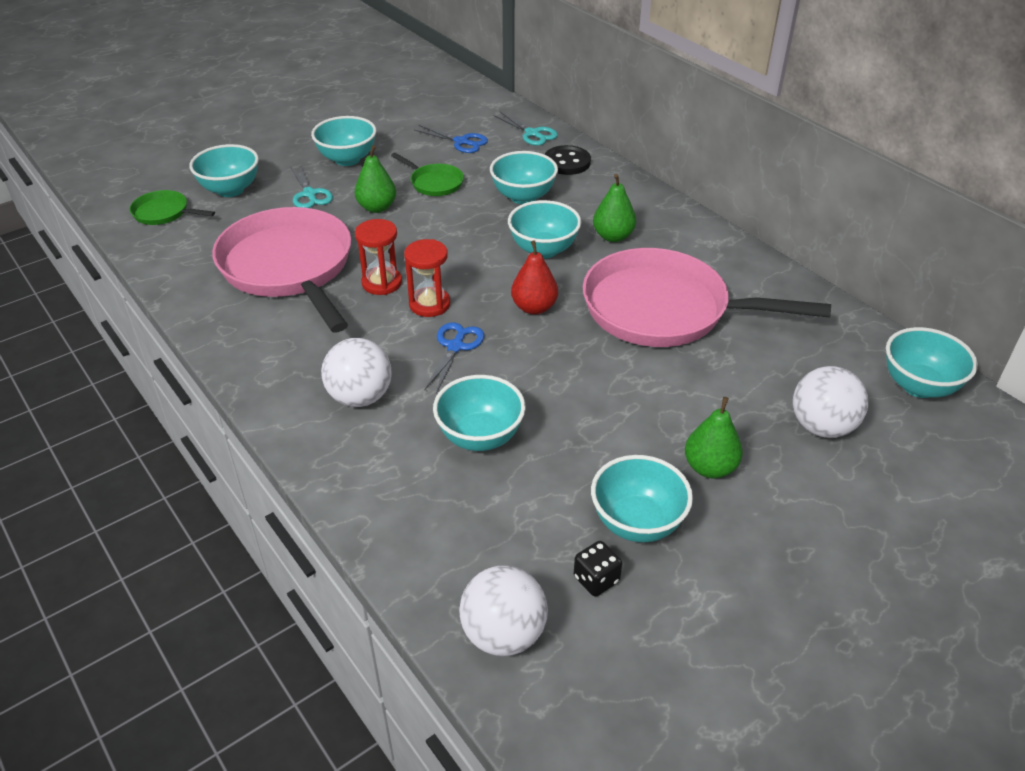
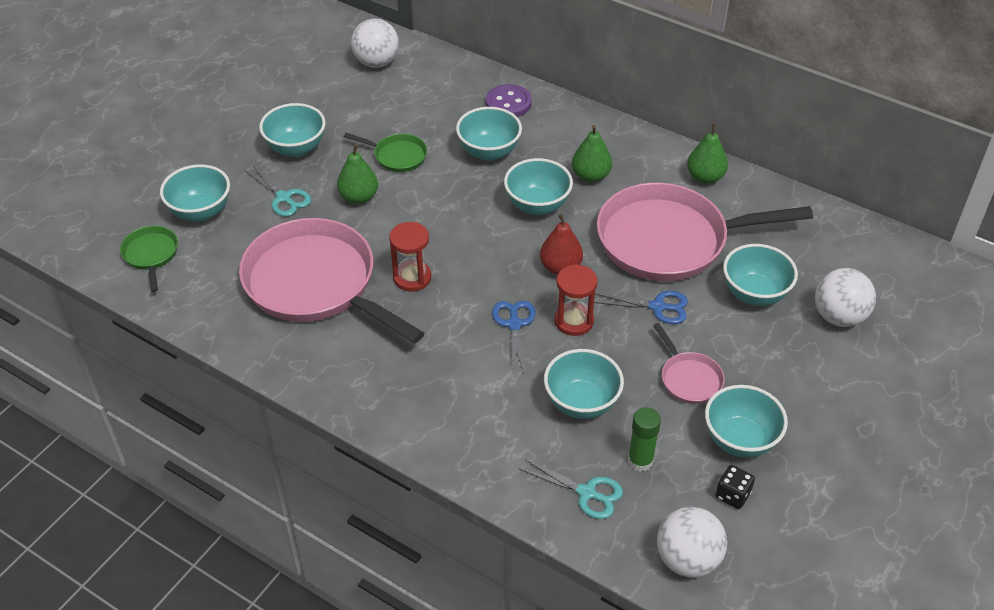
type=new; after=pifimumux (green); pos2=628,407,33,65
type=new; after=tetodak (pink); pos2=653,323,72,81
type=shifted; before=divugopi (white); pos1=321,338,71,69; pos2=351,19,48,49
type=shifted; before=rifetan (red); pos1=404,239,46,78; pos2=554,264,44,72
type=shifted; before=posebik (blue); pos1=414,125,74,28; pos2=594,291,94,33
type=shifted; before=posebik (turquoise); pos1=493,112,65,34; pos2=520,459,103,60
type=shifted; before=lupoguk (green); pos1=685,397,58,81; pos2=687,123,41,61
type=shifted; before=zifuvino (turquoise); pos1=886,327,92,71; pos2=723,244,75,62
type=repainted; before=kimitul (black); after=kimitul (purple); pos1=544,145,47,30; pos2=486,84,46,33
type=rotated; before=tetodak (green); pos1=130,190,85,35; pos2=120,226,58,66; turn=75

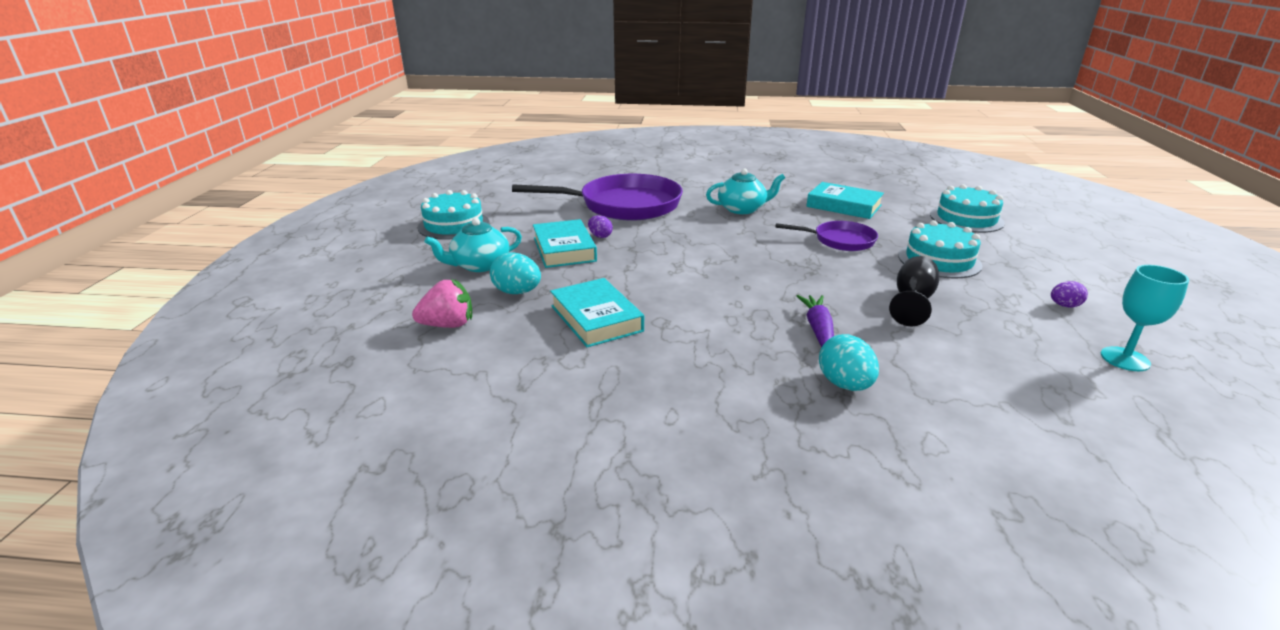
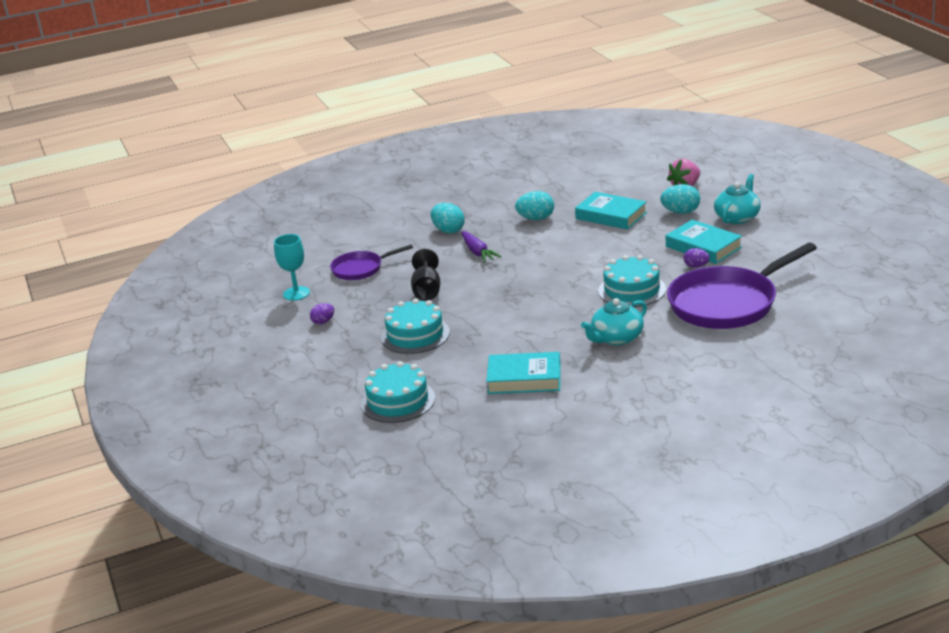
type=new; after=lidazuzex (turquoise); pos2=515,191,39,29
type=shifted; before=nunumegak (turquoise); pos1=418,190,72,50; pos2=598,255,68,52
type=shifted; before=tetodak (purple); pos1=776,221,102,30; pos2=330,244,83,36

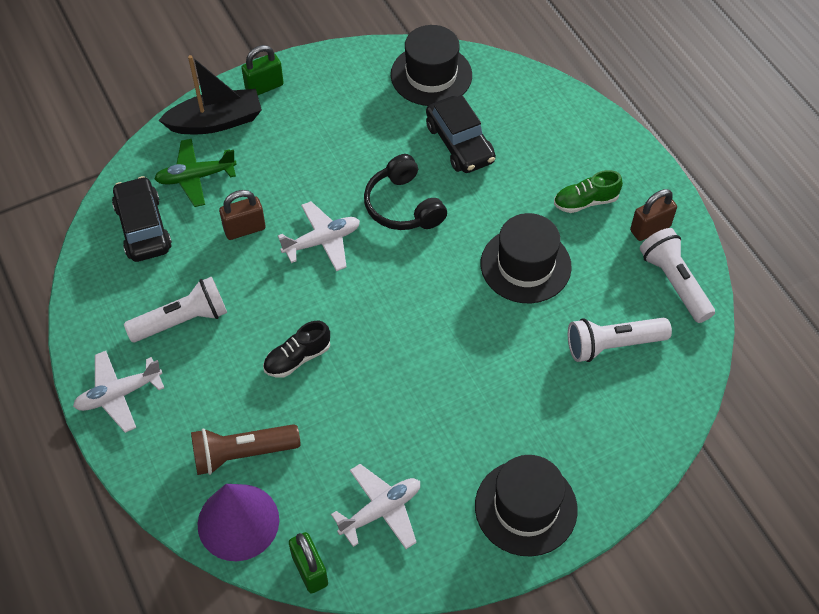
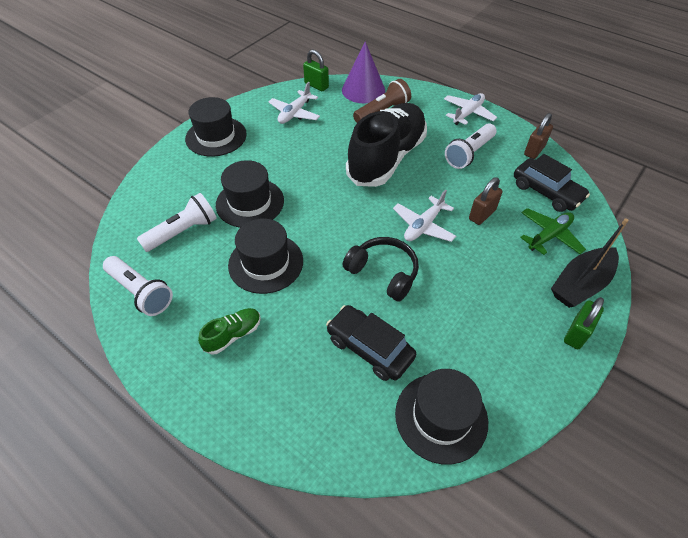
type=new; after=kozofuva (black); pos2=216,160,68,68
type=shifted; before=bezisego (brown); pos1=630,189,47,52; pos2=524,113,29,46
type=scaled; before=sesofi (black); pos1=263,321,67,57; pos2=346,103,81,84; scale=2.43

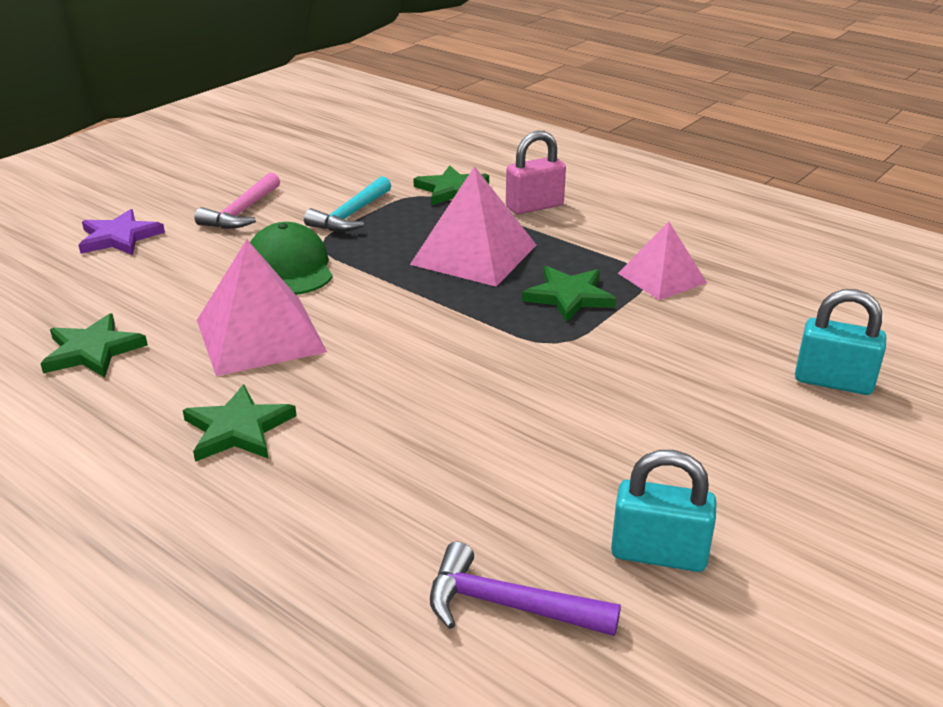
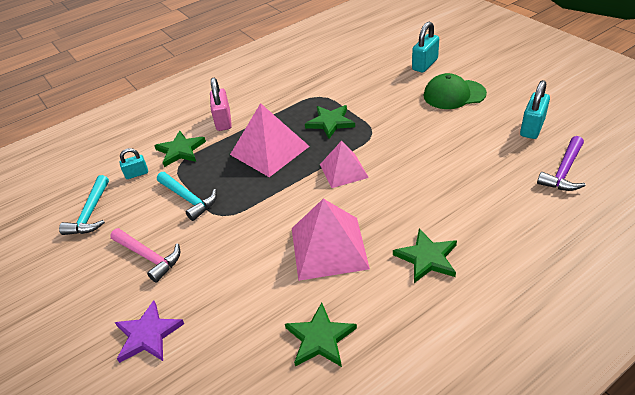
type=new; after=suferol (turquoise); pos2=59,175,50,60
type=new; after=bezisego (turquoise); pos2=120,148,28,31
type=shifted; before=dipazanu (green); pos1=250,222,83,73; pos2=423,73,64,36
type=shifted; before=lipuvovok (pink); pos1=618,222,89,78; pos2=320,141,49,47

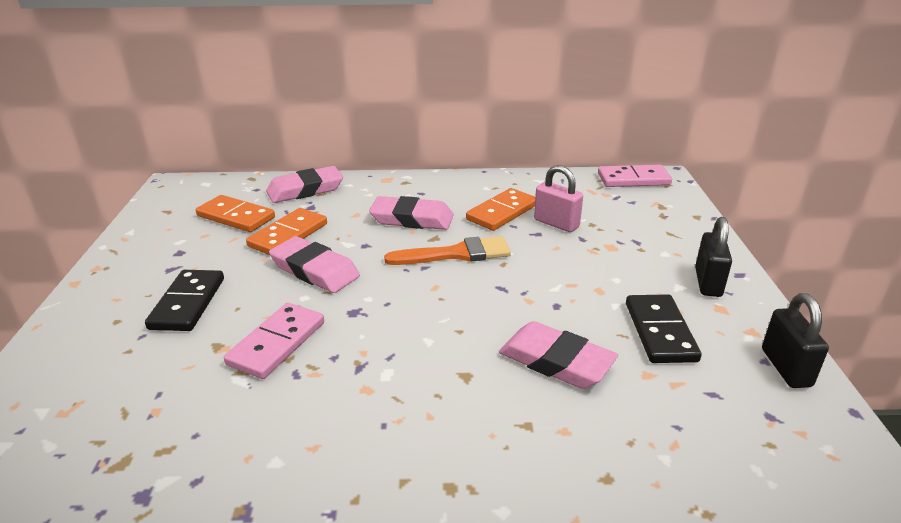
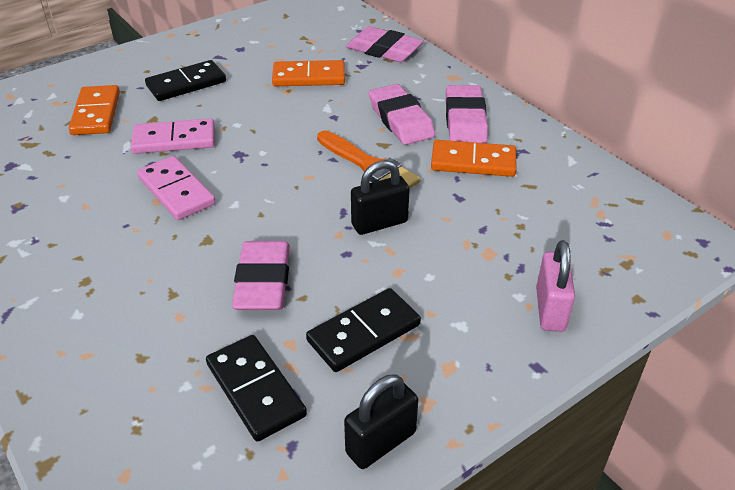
type=new; after=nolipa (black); pos2=206,335,101,107
type=shifted; before=nolipa (orange); pos1=196,195,79,37; pos2=69,85,51,50
type=shifted; before=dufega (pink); pos1=269,236,91,57; pos2=446,85,42,58
type=shifted; before=bezisego (pink); pos1=534,165,49,67; pos2=536,240,39,92
type=shifted; before=nolipa (pink); pos1=598,165,74,22; pos2=137,156,79,64
type=shifted; before=bezisego (black); pos1=695,217,37,80; pos2=351,160,59,75

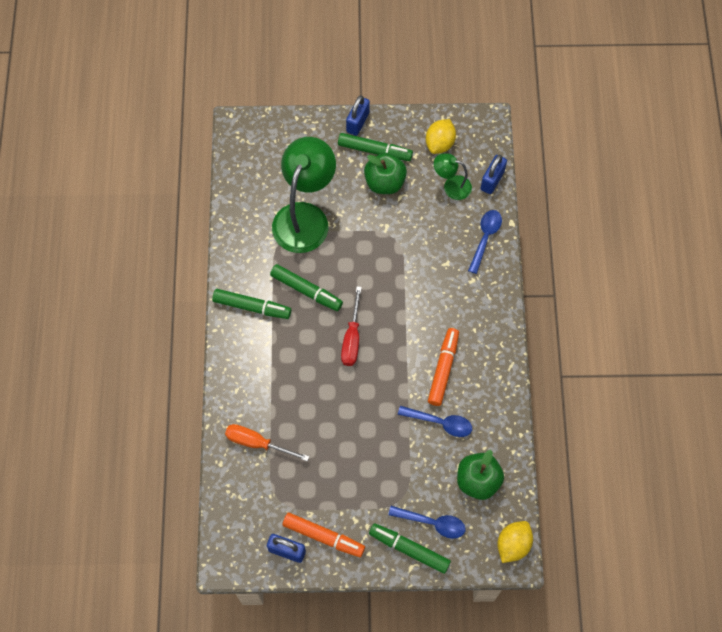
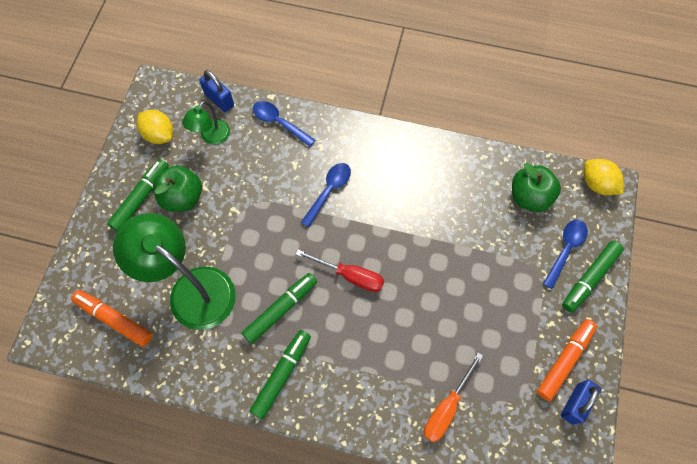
type=gone; before=bezisego (blue); pos1=346,96,24,40
type=shifted; before=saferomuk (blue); pos1=398,406,74,31; pos2=301,163,50,64
type=shifted; before=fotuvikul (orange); pos1=428,328,31,78; pos2=71,290,81,57

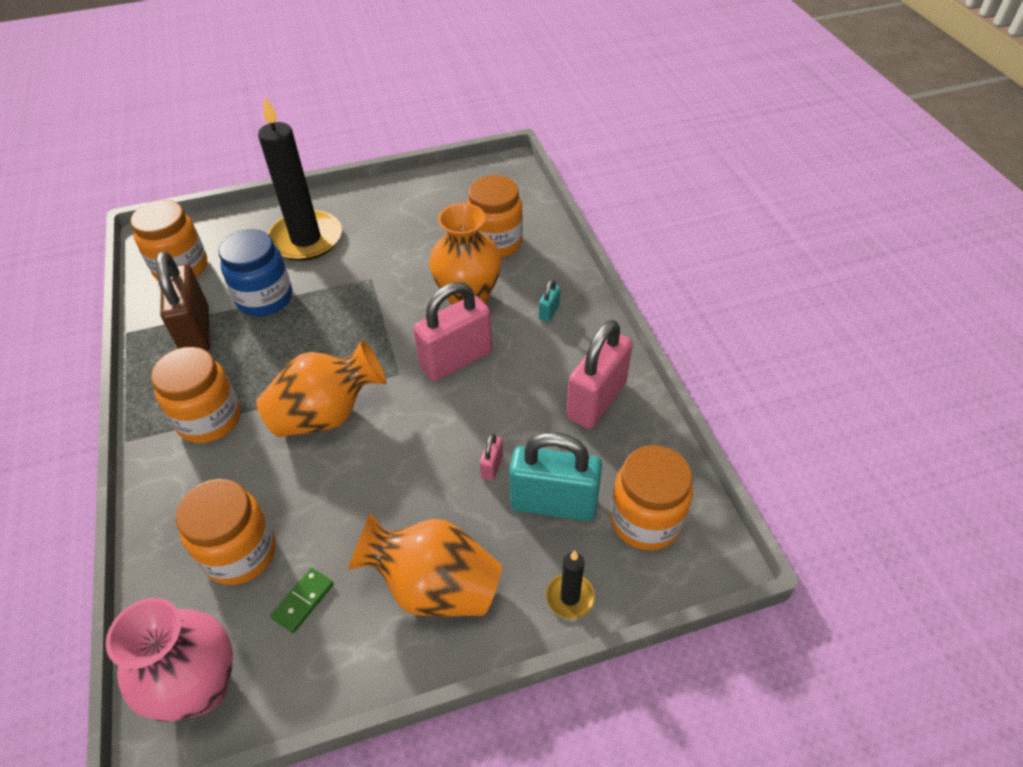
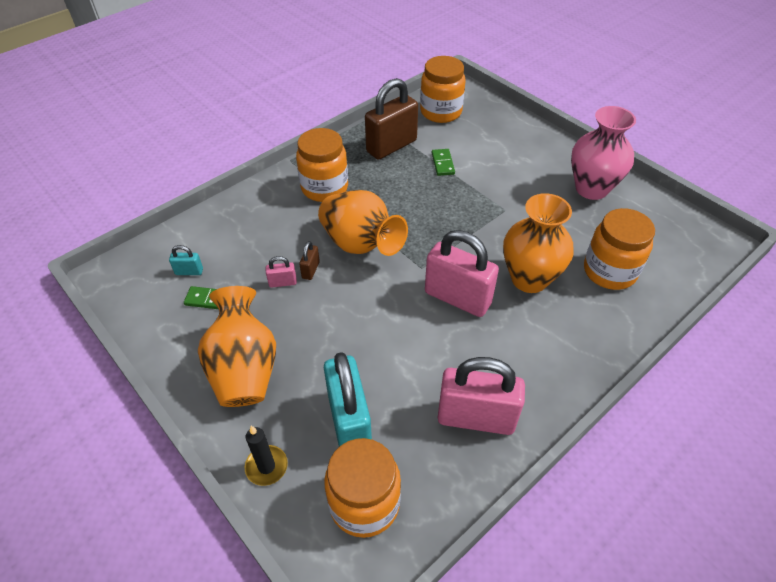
type=gone; before=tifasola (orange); pos1=176,479,100,106
type=gone; before=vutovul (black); pos1=258,96,84,165
type=new; after=bezisego (brown); pos2=299,241,21,39
type=shifted; before=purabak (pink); pos1=106,598,127,124; pos2=571,106,65,94
type=shifted; before=bezisego (pink); pos1=480,434,23,47; pos2=266,256,31,32
type=shifted; before=bezisego (turquoise); pos1=539,279,22,43; pos2=169,245,34,30
type=swapped; before=tifasola (blue); after=nolipa (green); pos1=218,229,74,87; pos2=432,149,23,27

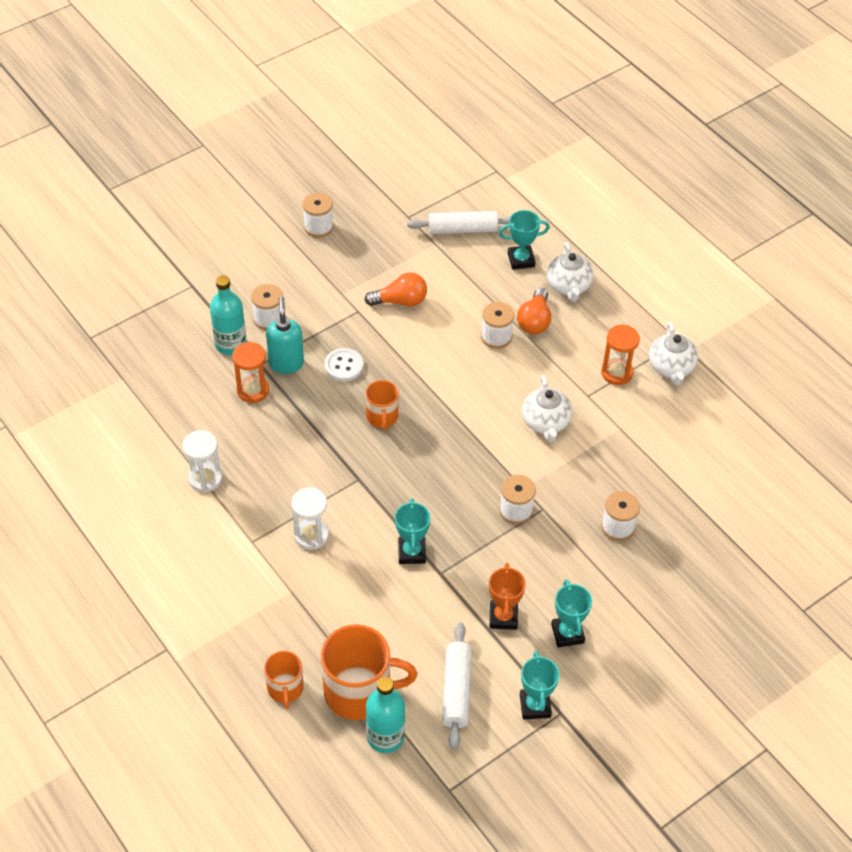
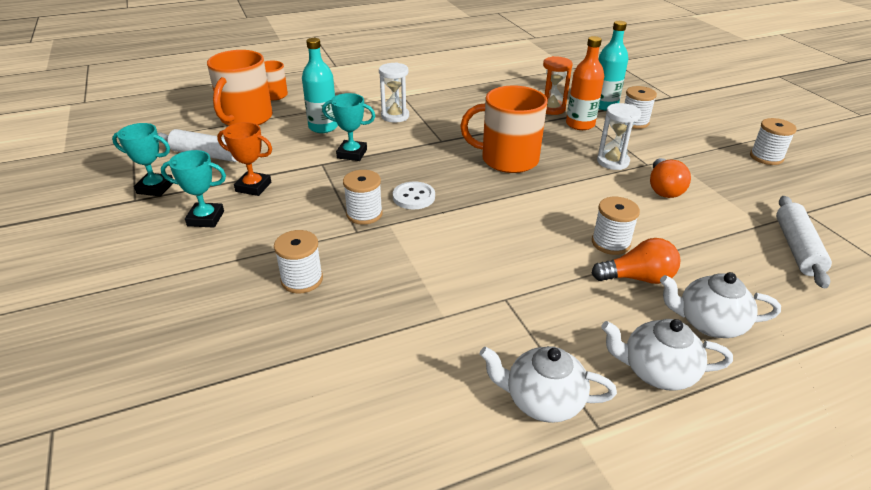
type=gone; before=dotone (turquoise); pos1=498,210,52,60
type=gone; before=rifetan (orange); pos1=601,325,39,60
type=shifted; before=rifetan (white); pos1=182,430,40,63; pos2=597,103,44,67
type=shifted; before=kimitul (white); pos1=324,348,40,33; pos2=393,181,42,28
type=shifted; before=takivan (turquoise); pos1=366,677,39,76; pos2=302,38,36,95
type=shifted; before=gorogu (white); pos1=522,375,50,67; pos2=601,319,132,72
type=swapped; before=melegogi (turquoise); after=takivan (orange); pos1=266,296,38,78; pos2=566,36,38,94
type=rotated; before=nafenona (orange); pos1=517,288,34,46; pos2=591,238,89,46; turn=150
type=scaled; before=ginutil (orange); pos1=365,380,34,50; pos2=460,86,87,87; scale=1.81

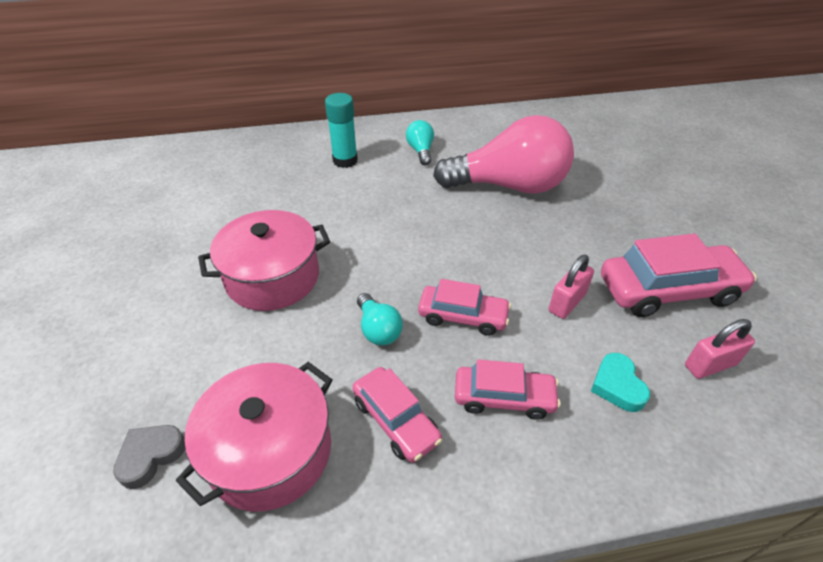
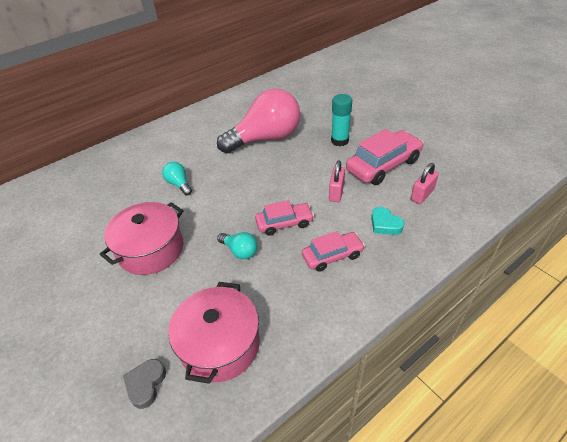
type=gone; before=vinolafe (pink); pos1=352,367,90,96
type=shifted; before=pifimumux (turquoise); pos1=325,93,33,75; pos2=331,94,21,52
type=shifted; before=nafenona (turquoise); pos1=406,120,28,45; pos2=162,162,30,34

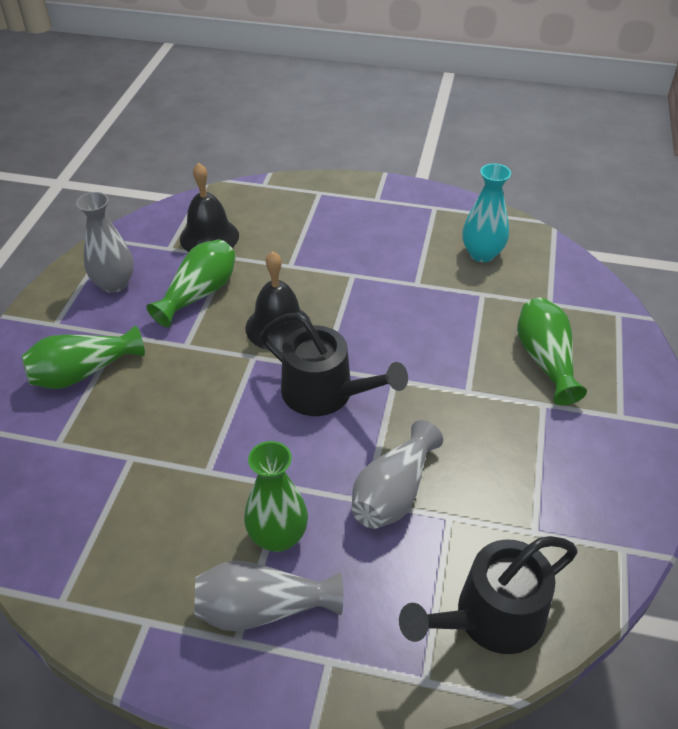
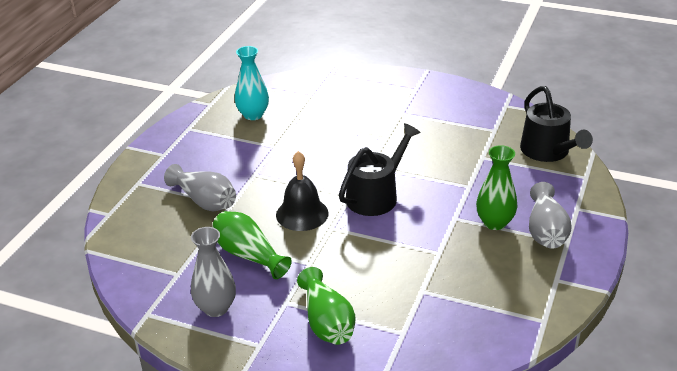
type=gone; before=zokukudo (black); pos1=180,163,59,89
type=gone; before=purabak (green); pos1=517,298,70,107
type=shifted; before=purabak (grey); pos1=351,420,92,109; pos2=164,164,72,47

